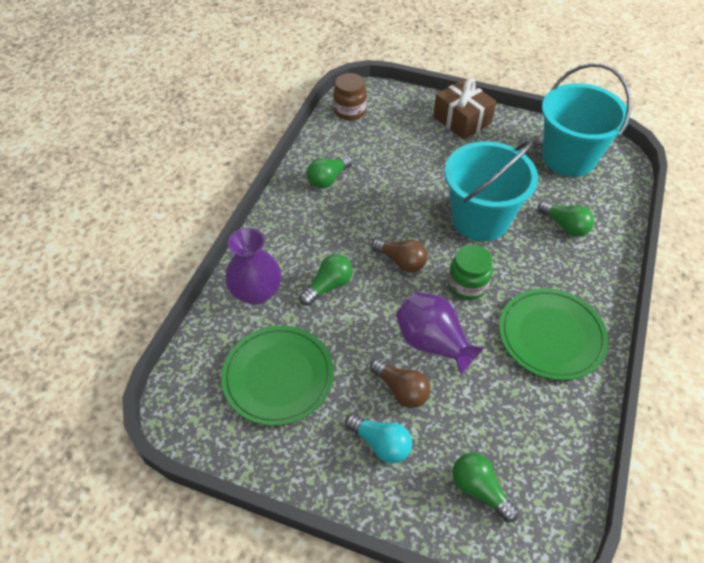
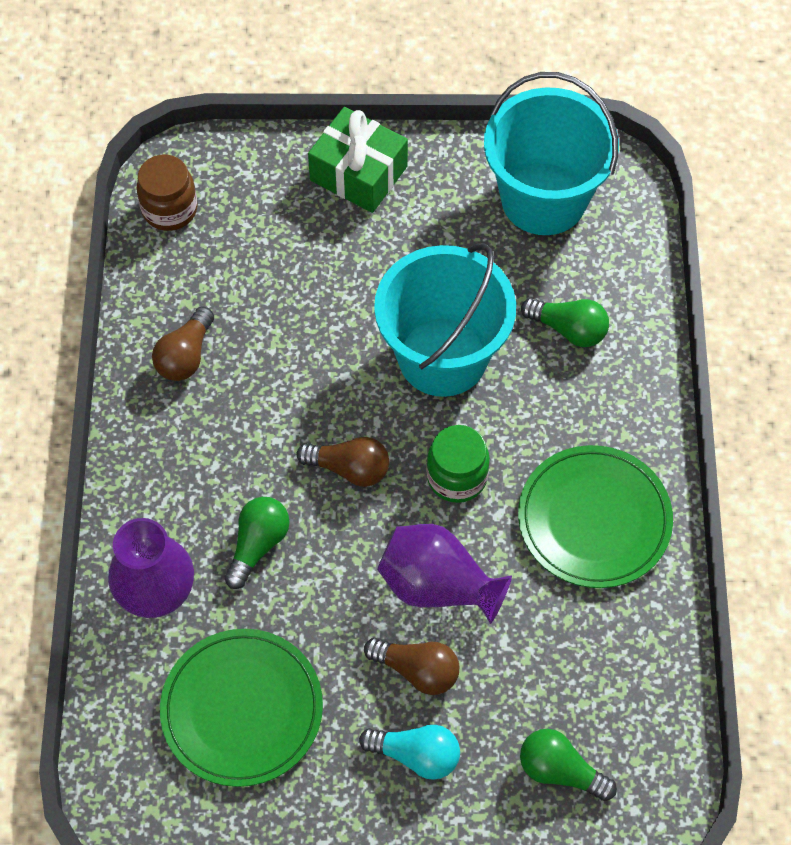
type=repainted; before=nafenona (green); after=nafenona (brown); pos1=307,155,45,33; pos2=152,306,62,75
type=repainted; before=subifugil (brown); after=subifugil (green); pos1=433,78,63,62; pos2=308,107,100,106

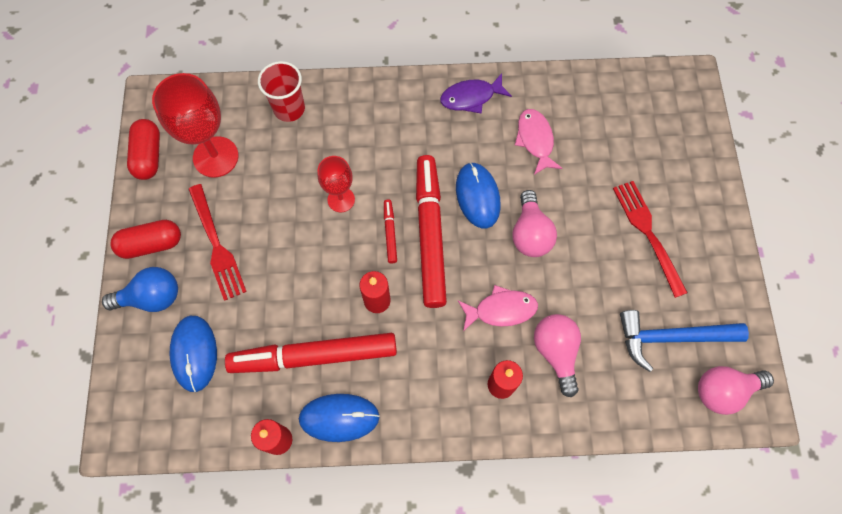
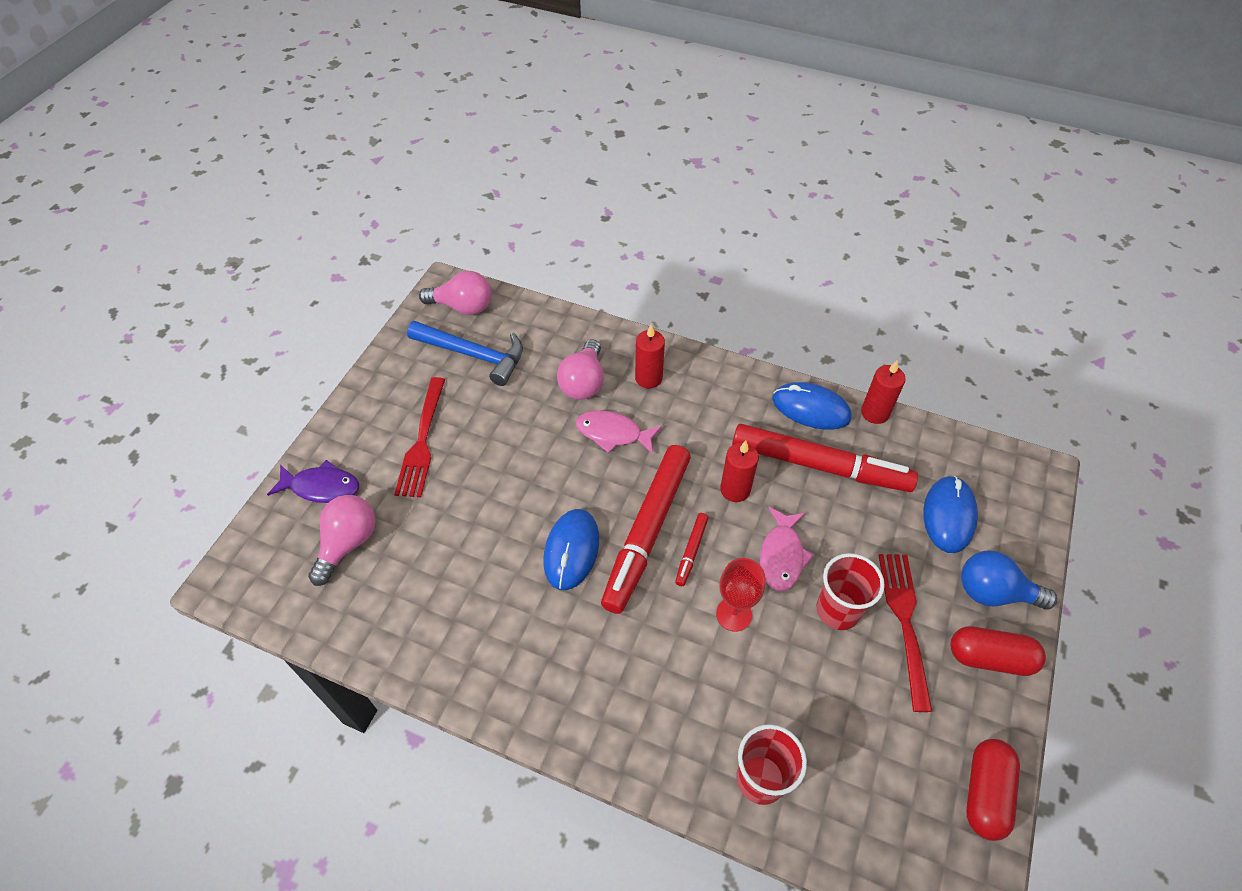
type=gone; before=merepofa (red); pos1=152,73,87,105
type=new; after=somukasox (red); pos2=816,553,69,77
type=shifted; before=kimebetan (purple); pos1=440,73,72,41; pos2=267,460,92,43
type=shifted; before=nafenona (pink); pos1=512,190,45,67; pos2=308,495,68,91
type=shifted; before=kimebetan (pink); pos1=515,109,48,66; pos2=760,507,54,84

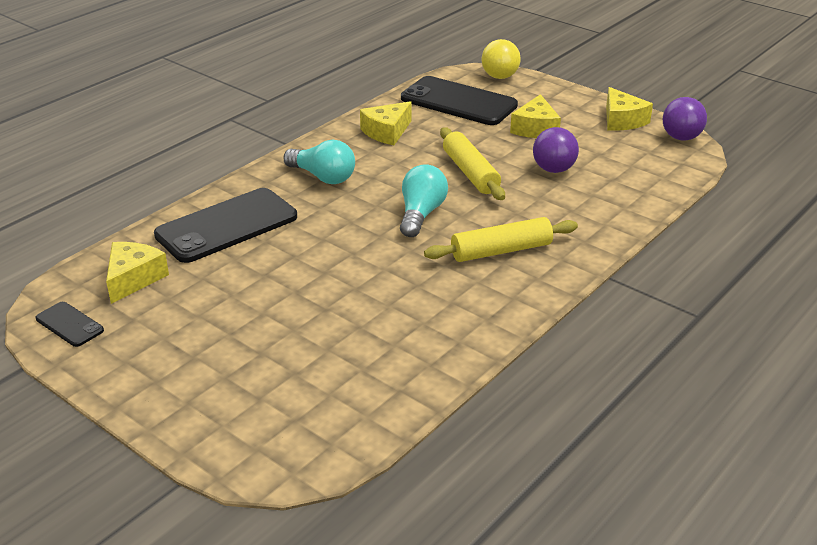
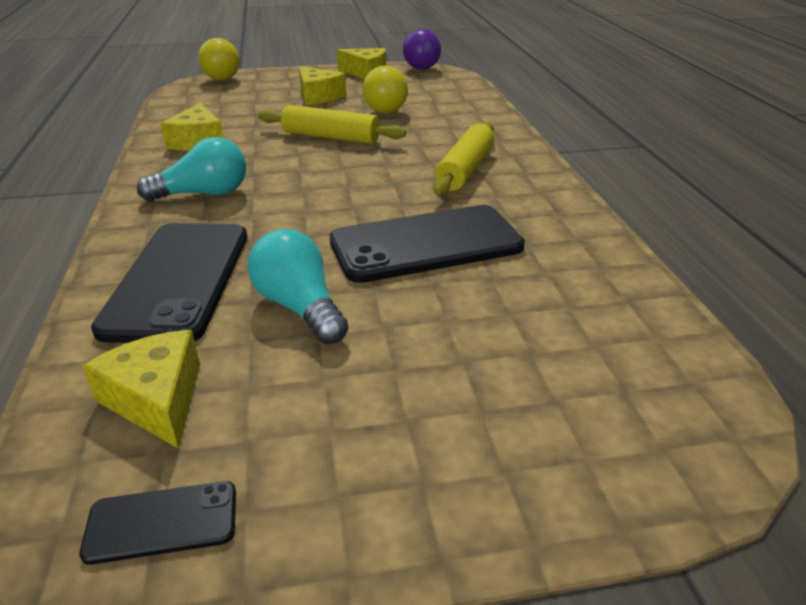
type=shifted; before=nafenona (turquoise); pos1=400,164,48,73; pos2=248,229,101,115
type=shifted; before=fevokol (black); pos1=401,76,117,49; pos2=330,205,195,78
type=repainted; before=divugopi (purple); after=divugopi (yellow); pos1=533,127,46,46; pos2=362,66,46,47

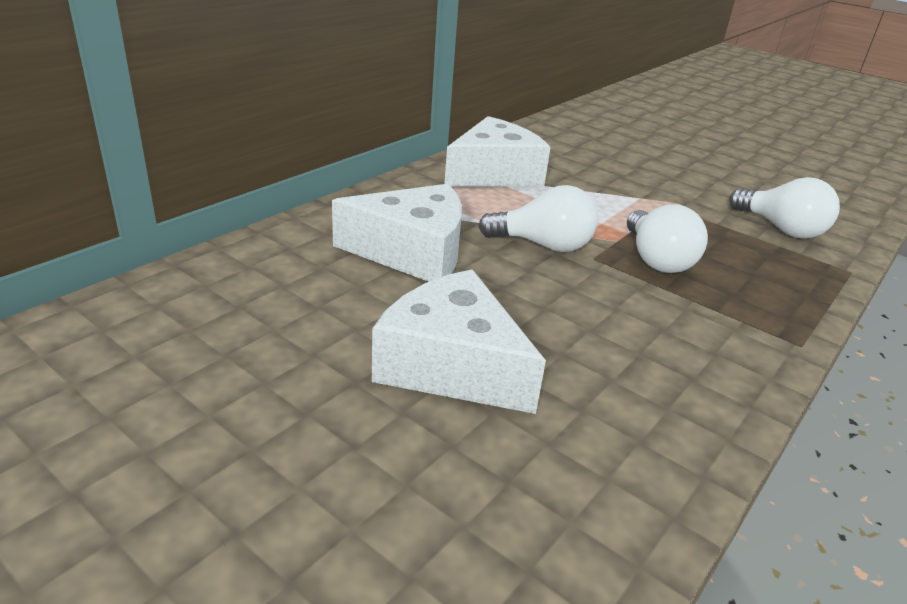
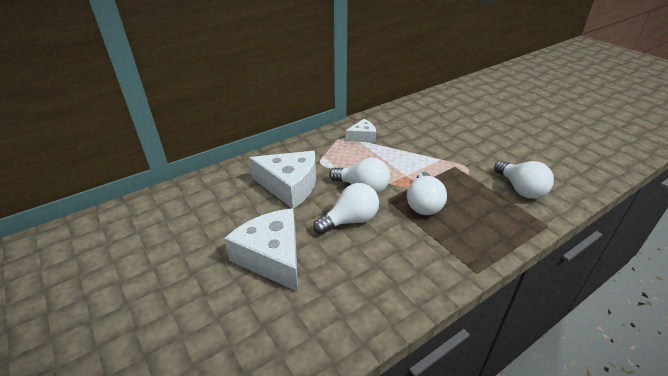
type=new; after=nafenona (white); pos2=313,183,66,51
type=scaled; before=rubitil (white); pos1=444,116,107,71; pos2=345,119,31,24; scale=0.54

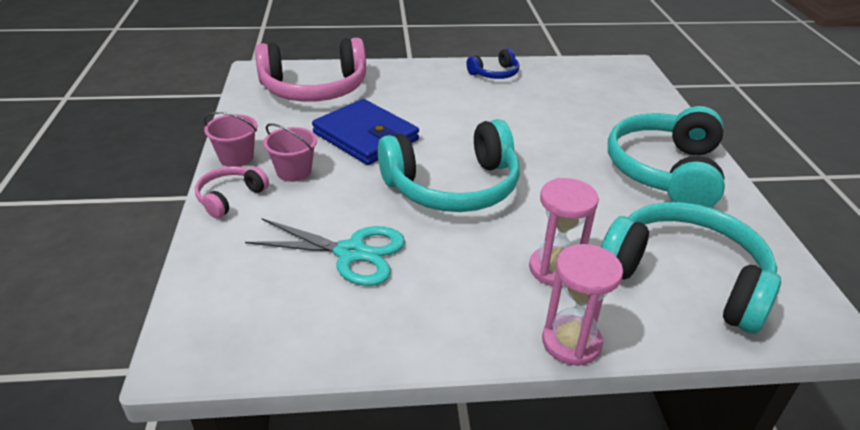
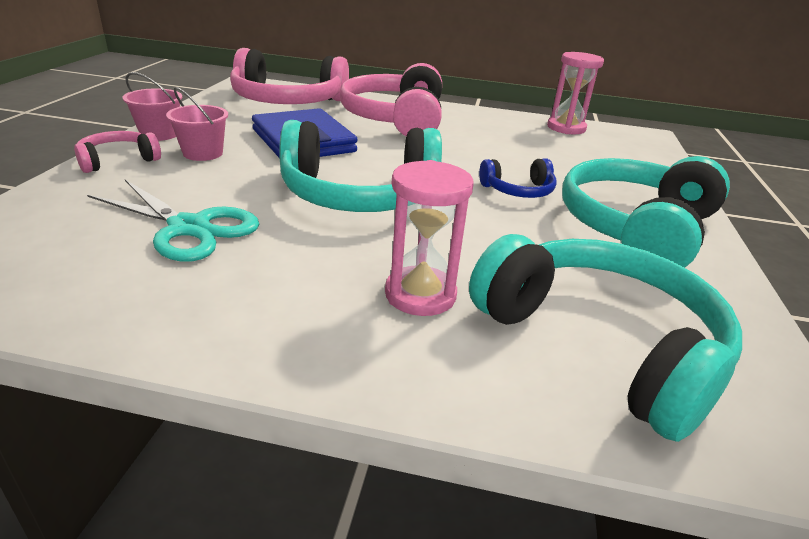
type=new; after=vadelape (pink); pos2=340,63,102,73
type=shifted; before=vadelape (blue); pos1=466,49,53,30; pos2=479,159,78,39
type=shifted; before=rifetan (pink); pos1=542,244,81,122; pos2=547,52,57,82

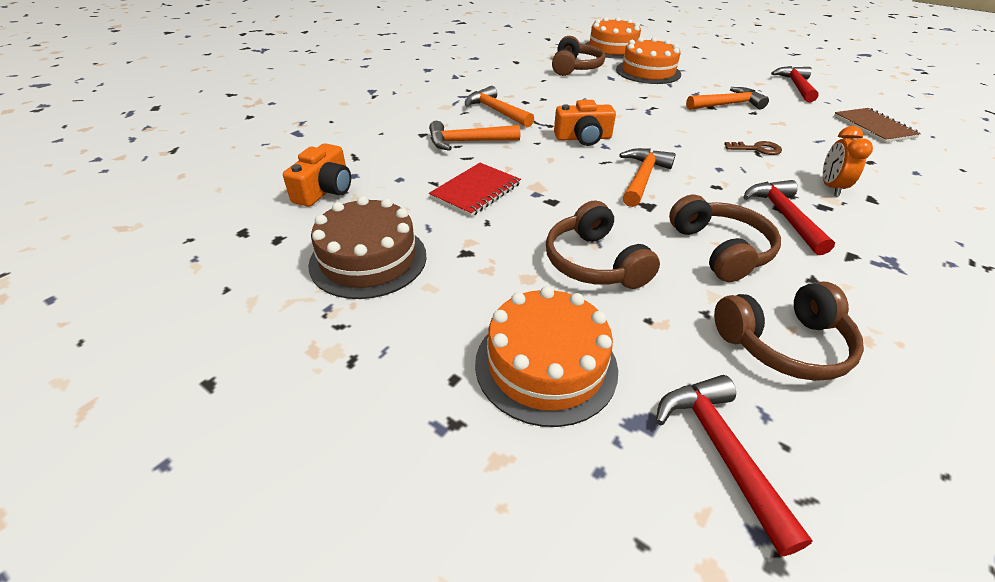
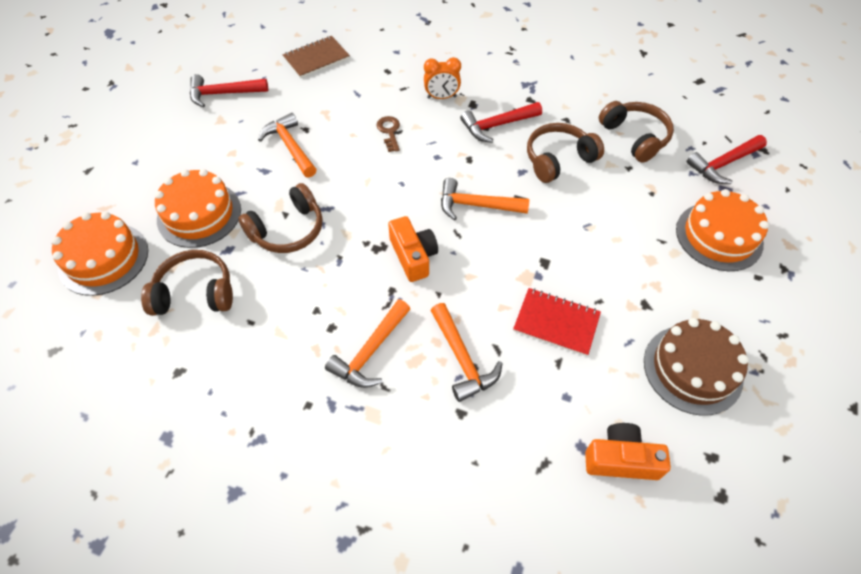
type=shifted; before=vadelape (brown); pos1=546,200,114,89; pos2=238,183,84,70

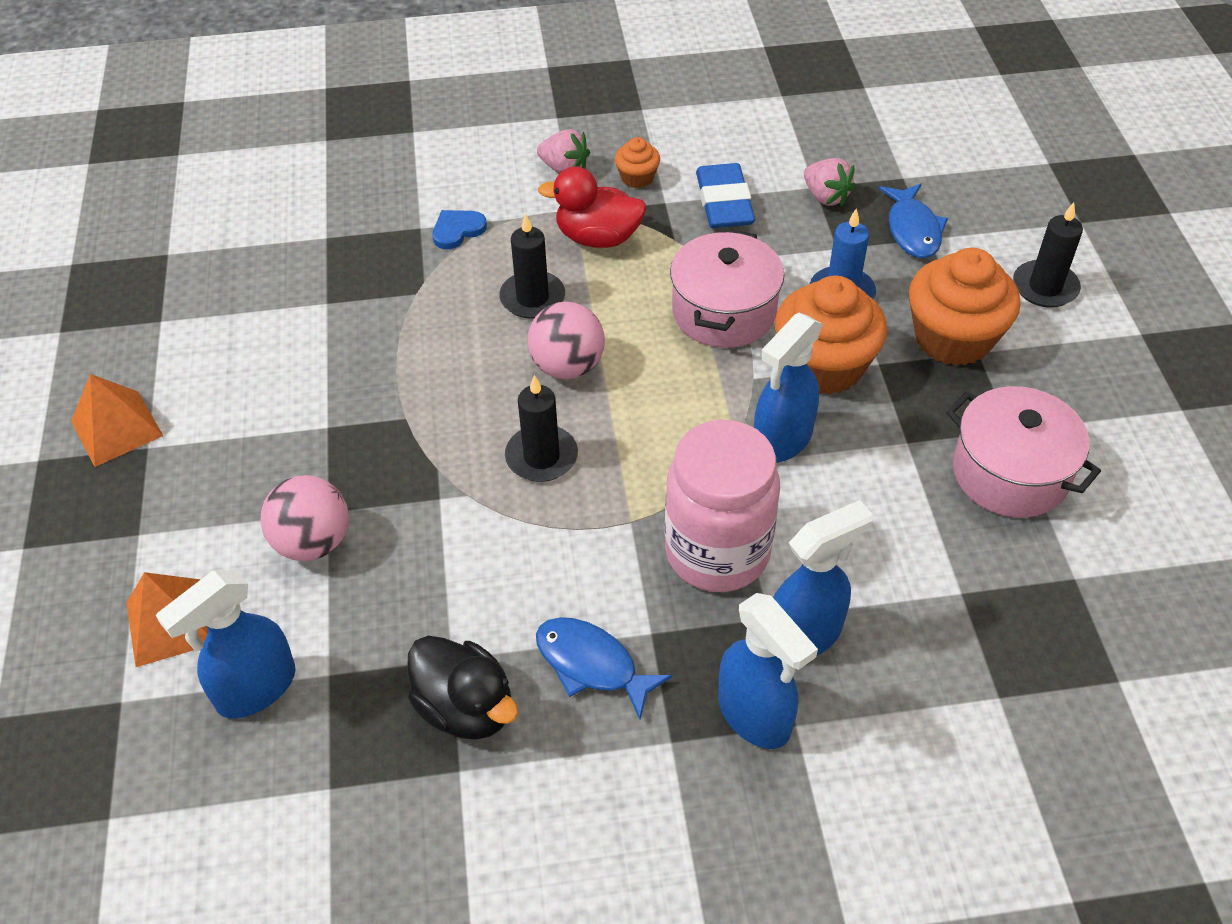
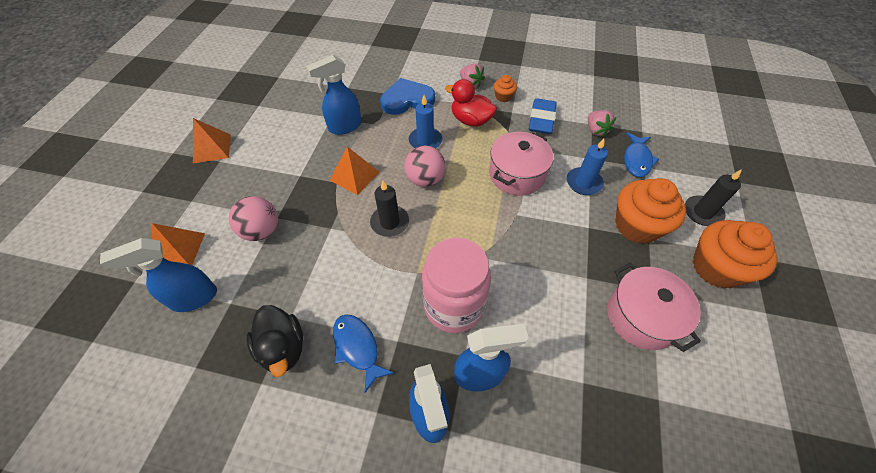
type=new; after=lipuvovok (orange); pos2=330,147,49,48
type=shifted; before=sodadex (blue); pos1=754,313,69,150; pos2=306,55,56,80
type=shifted; before=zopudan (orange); pos1=775,276,112,119; pos2=693,220,84,69
type=repainted; before=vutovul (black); after=vutovul (blue); pos1=499,213,66,106; pos2=409,95,33,53
type=scaled; before=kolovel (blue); pos1=432,210,55,39; pos2=380,78,55,37; scale=1.9

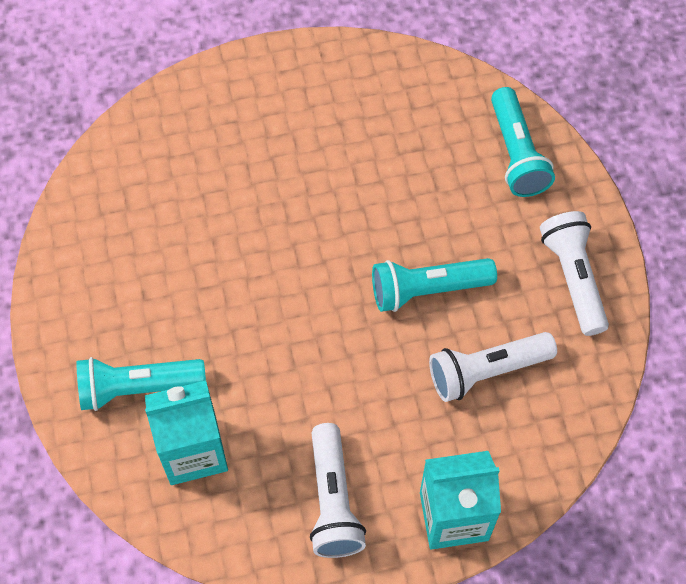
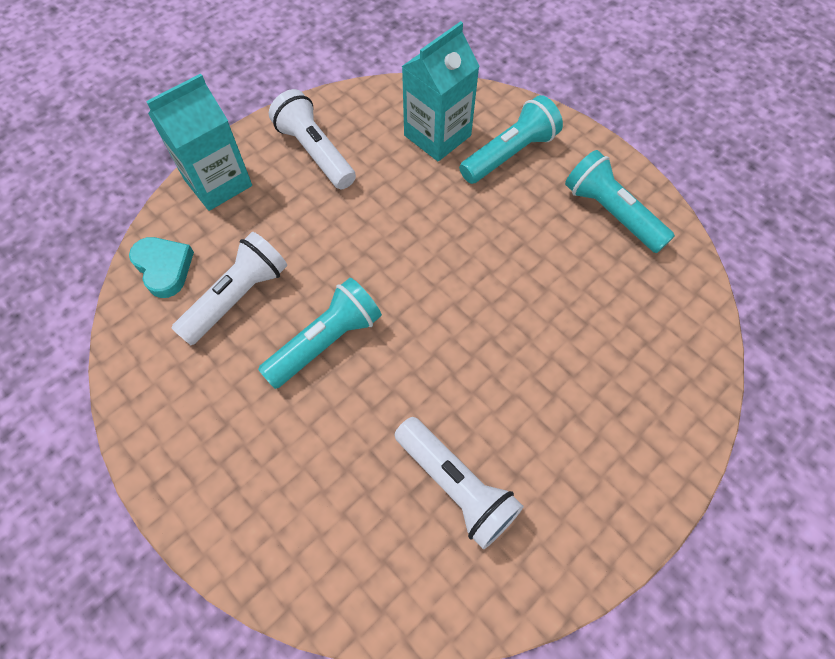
type=new; after=kolovel (turquoise); pos2=129,237,65,61
type=shifted; before=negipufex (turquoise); pos1=491,87,64,110; pos2=565,150,110,103
type=shifted; before=negipufex (white); pos1=540,211,69,125; pos2=394,417,130,132

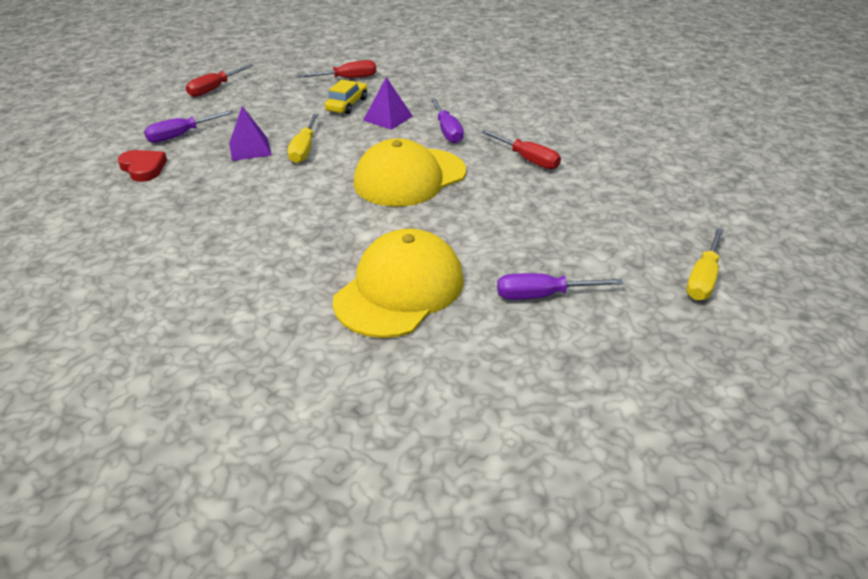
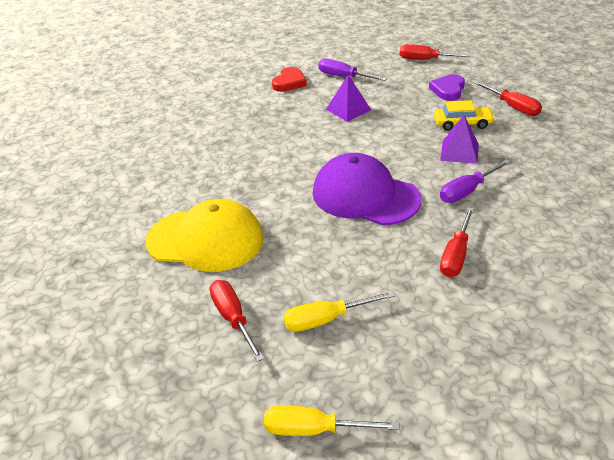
type=new; after=kolovel (purple); pos2=429,74,36,27
type=shifted; before=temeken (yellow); pos1=288,114,31,49; pos2=283,291,112,41
type=repainted; before=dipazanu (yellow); after=dipazanu (purple); pos1=354,138,112,69; pos2=313,153,108,72
type=repainted; before=temeken (purple); after=temeken (red); pos1=497,273,127,27; pos2=210,280,54,82

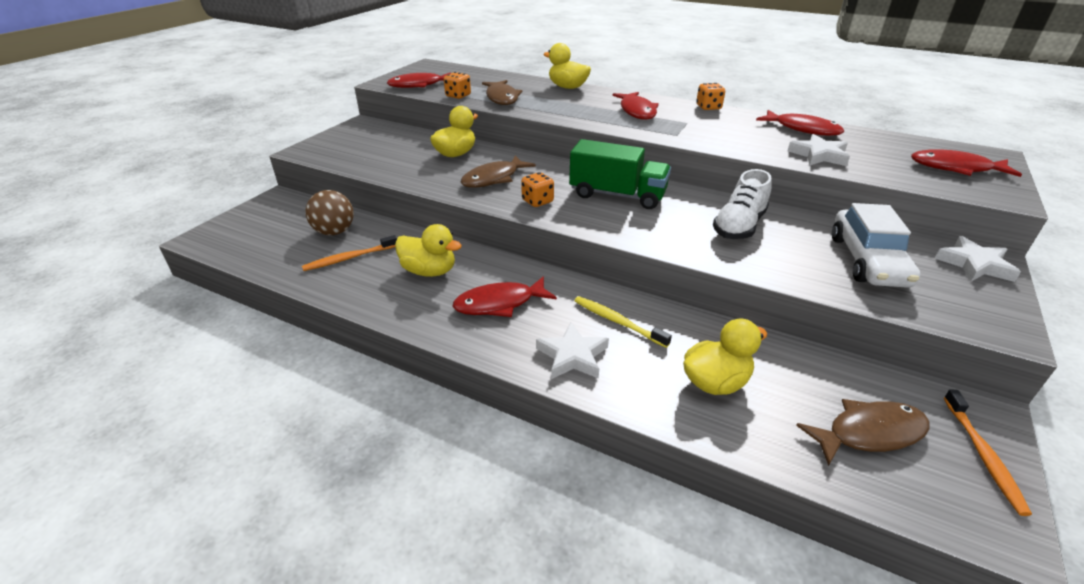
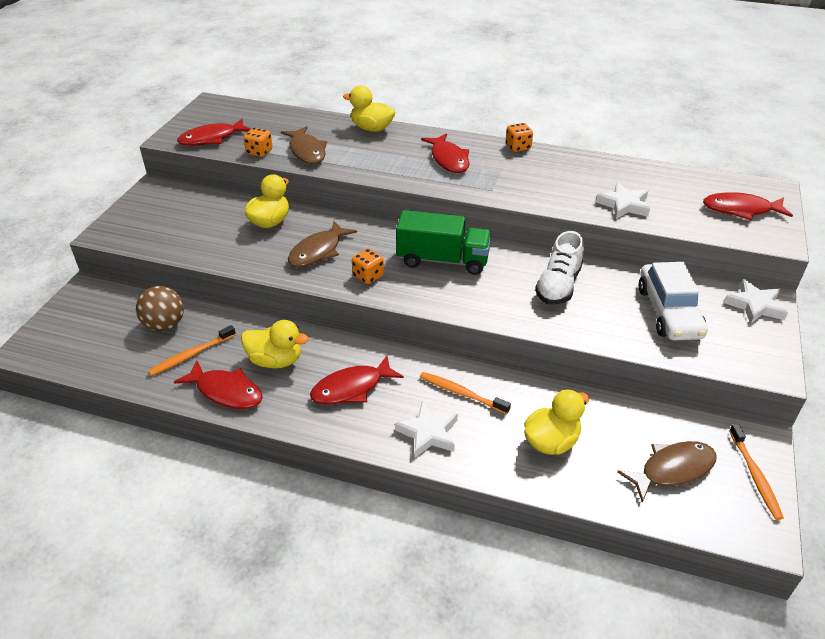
type=shifted; before=kimebetan (red); pos1=756,110,88,26; pos2=174,360,89,49
type=repainted; before=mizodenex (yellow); after=mizodenex (orange); pos1=574,296,98,52; pos2=420,372,91,42

